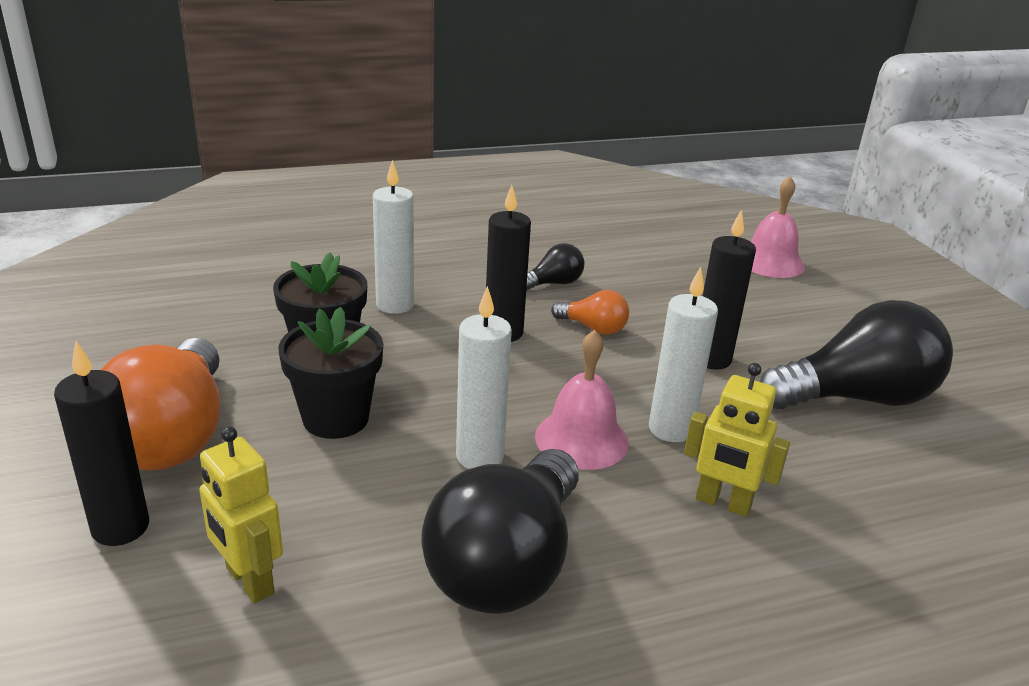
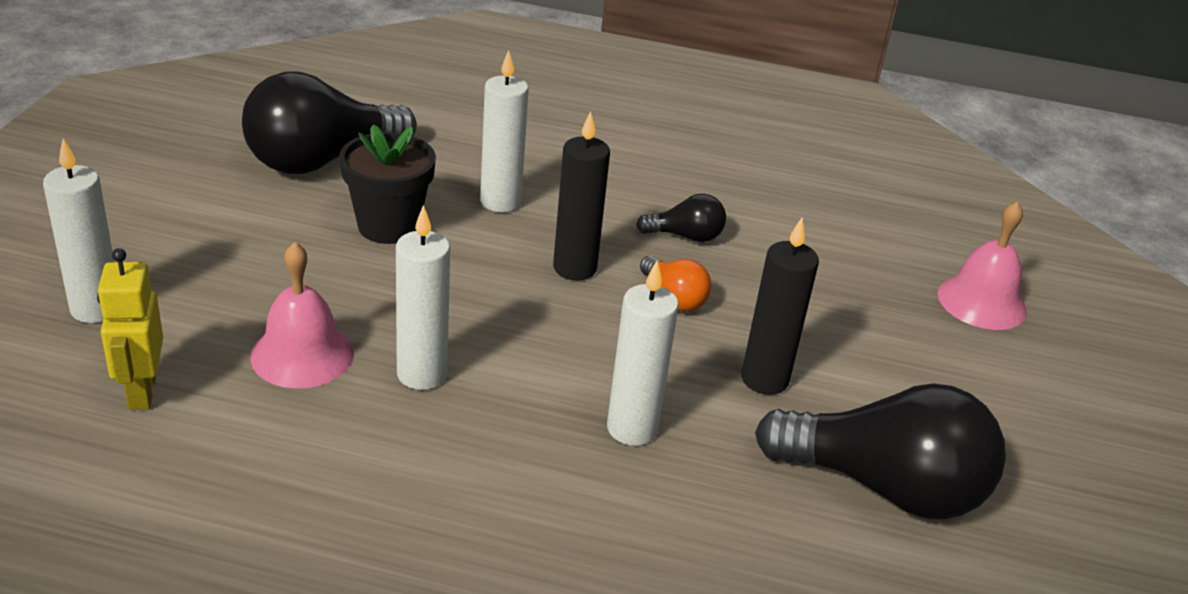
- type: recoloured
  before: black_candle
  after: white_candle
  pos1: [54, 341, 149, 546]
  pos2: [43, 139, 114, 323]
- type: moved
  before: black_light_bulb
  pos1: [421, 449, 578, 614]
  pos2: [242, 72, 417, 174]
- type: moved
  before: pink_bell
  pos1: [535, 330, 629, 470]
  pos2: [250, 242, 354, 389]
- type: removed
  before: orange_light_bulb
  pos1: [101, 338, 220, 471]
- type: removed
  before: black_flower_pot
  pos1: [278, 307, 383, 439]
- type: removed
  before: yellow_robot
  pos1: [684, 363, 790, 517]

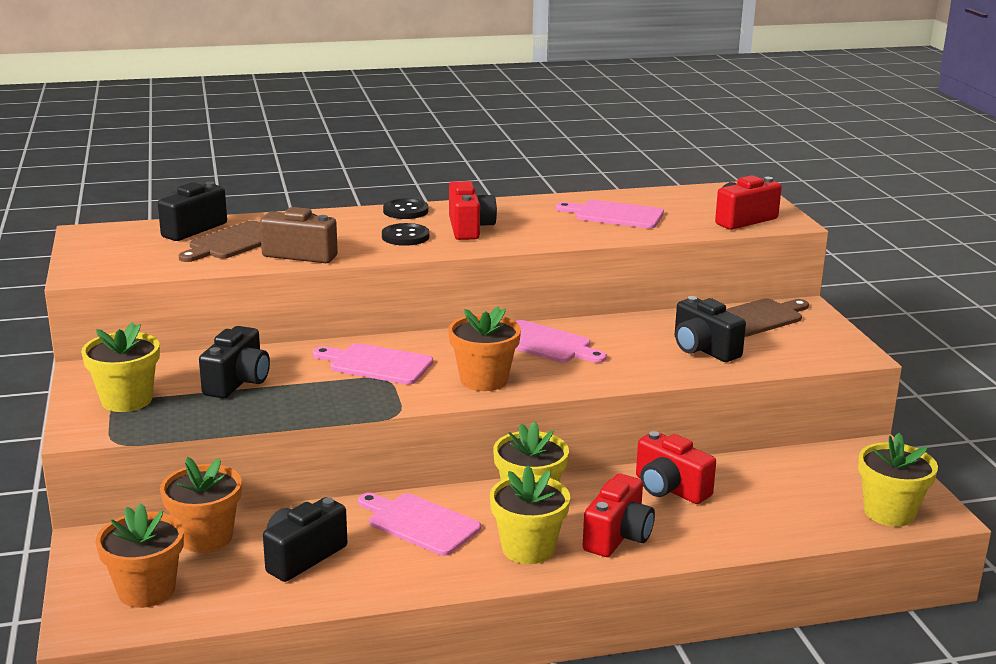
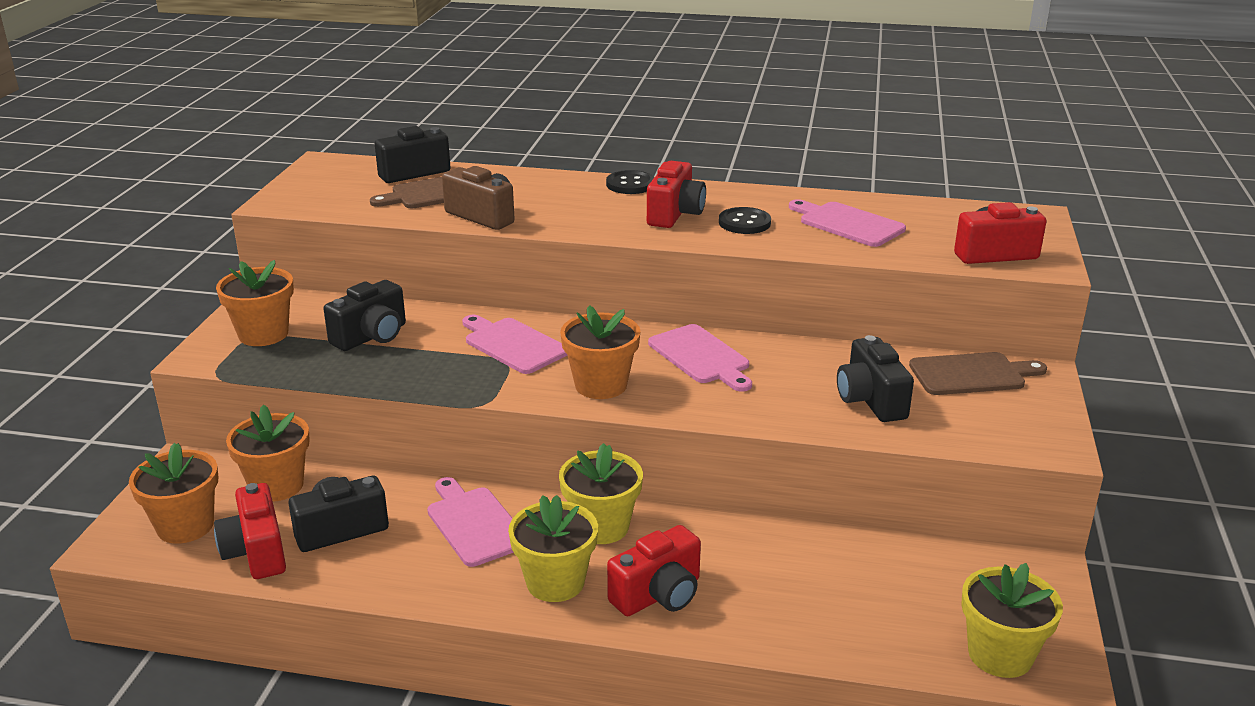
- type: moved
  before: red_camera
  pos1: [636, 431, 716, 504]
  pos2: [214, 483, 286, 579]
- type: recoloured
  before: yellow_flower_pot
  after: orange_flower_pot
  pos1: [81, 322, 160, 412]
  pos2: [216, 260, 294, 346]
- type: moved
  before: black_button
  pos1: [382, 223, 430, 246]
  pos2: [719, 207, 771, 234]

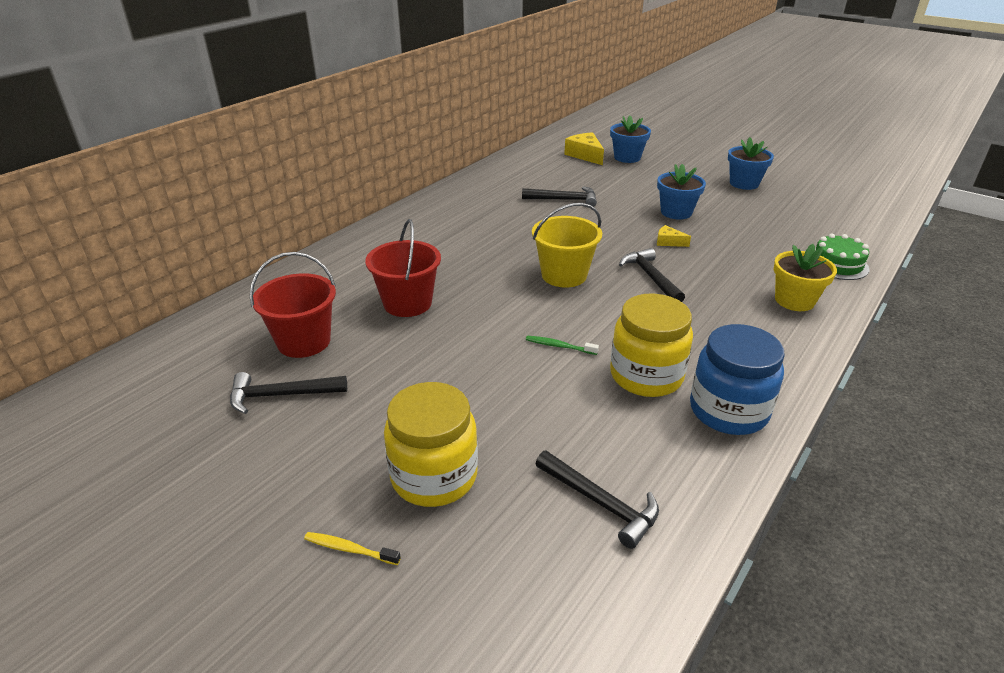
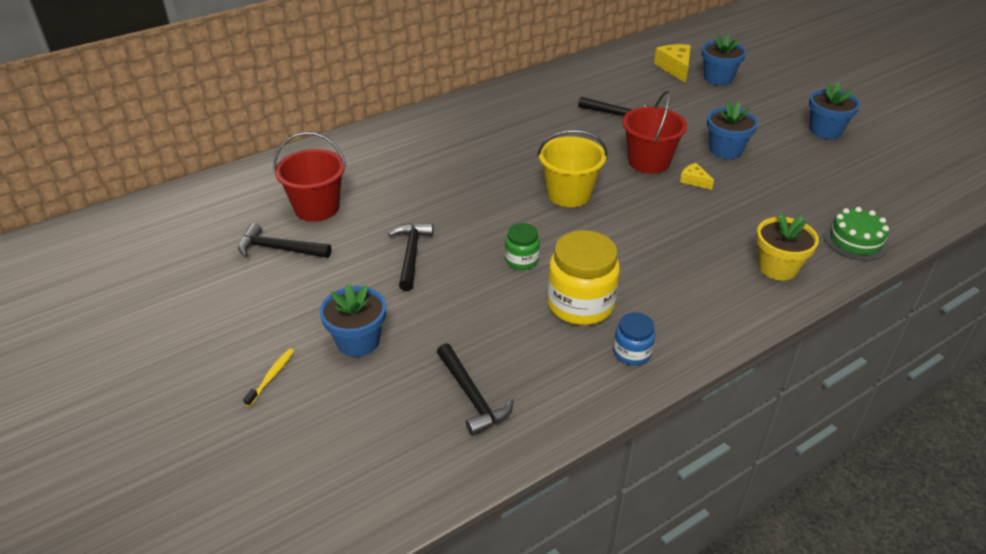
- type: turned
  before: yellow_toothbrush
  pos1: [304, 532, 401, 565]
  pos2: [243, 348, 294, 407]
  turn: 75
- type: replaced
  before: yellow_jar
  after: blue_flower_pot
  pos1: [384, 382, 478, 507]
  pos2: [320, 284, 386, 357]
- type: moved
  before: black_hammer
  pos1: [619, 248, 685, 302]
  pos2: [388, 223, 433, 291]
- type: replaced
  before: green_toothbrush
  after: green_jar
  pos1: [526, 336, 599, 355]
  pos2: [505, 223, 540, 270]
- type: resized
  before: blue_jar
  pos1: [690, 324, 785, 435]
  pos2: [613, 312, 655, 365]
  scale: 0.53
- type: moved
  before: red_bucket
  pos1: [365, 219, 441, 317]
  pos2: [622, 91, 687, 174]

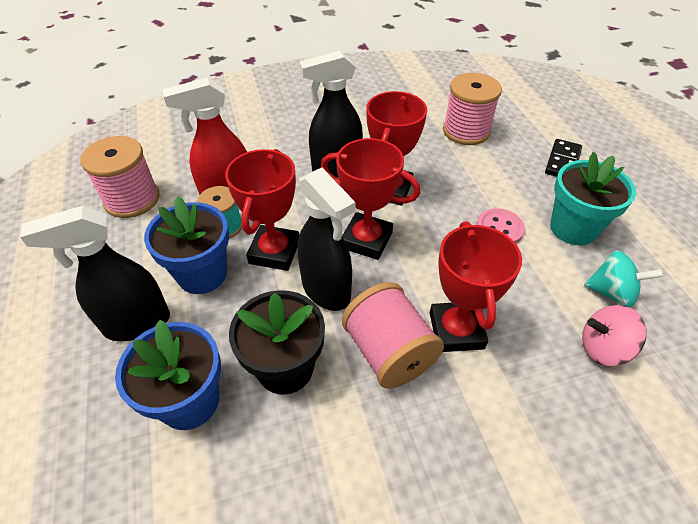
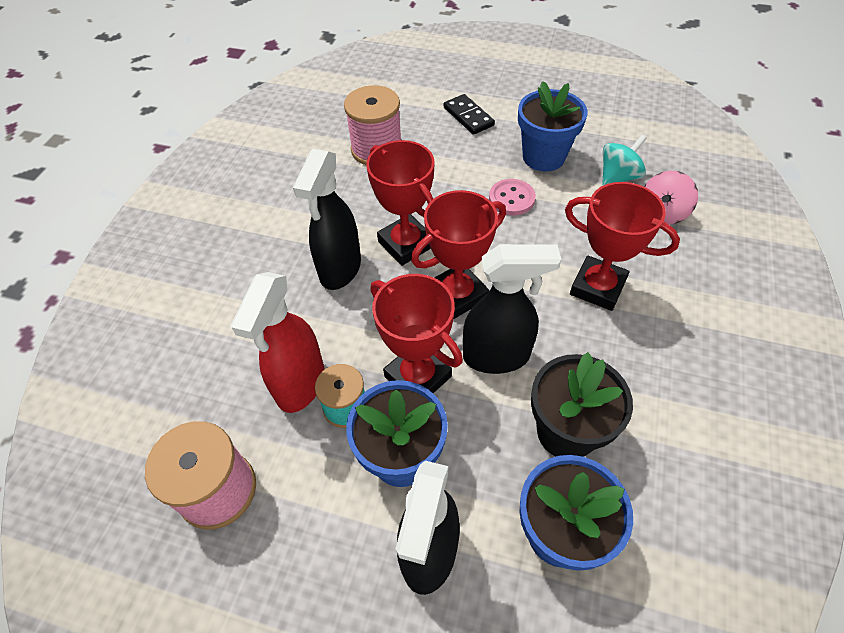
- type: recoloured
  before: turquoise_flower_pot
  after: blue_flower_pot
  pos1: [550, 152, 636, 245]
  pos2: [518, 81, 588, 171]
- type: removed
  before: pink_spool
  pos1: [342, 282, 444, 389]

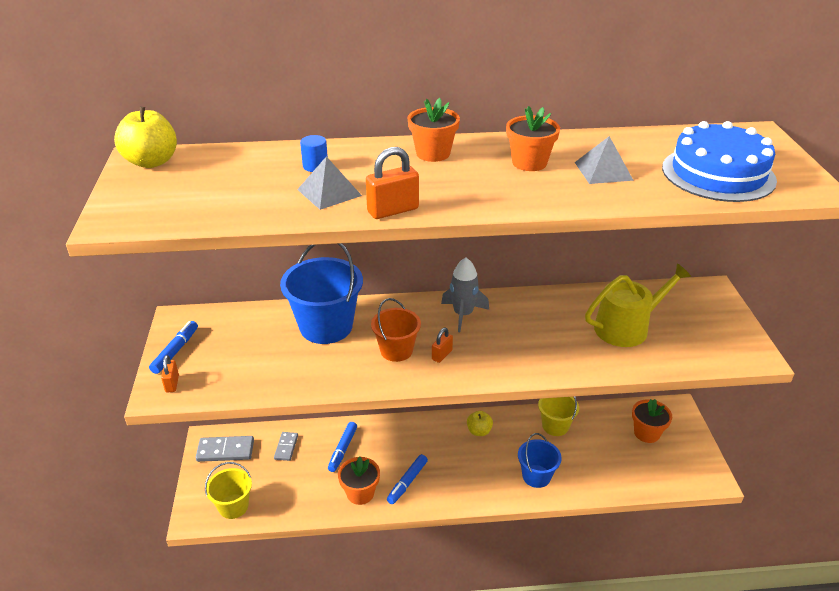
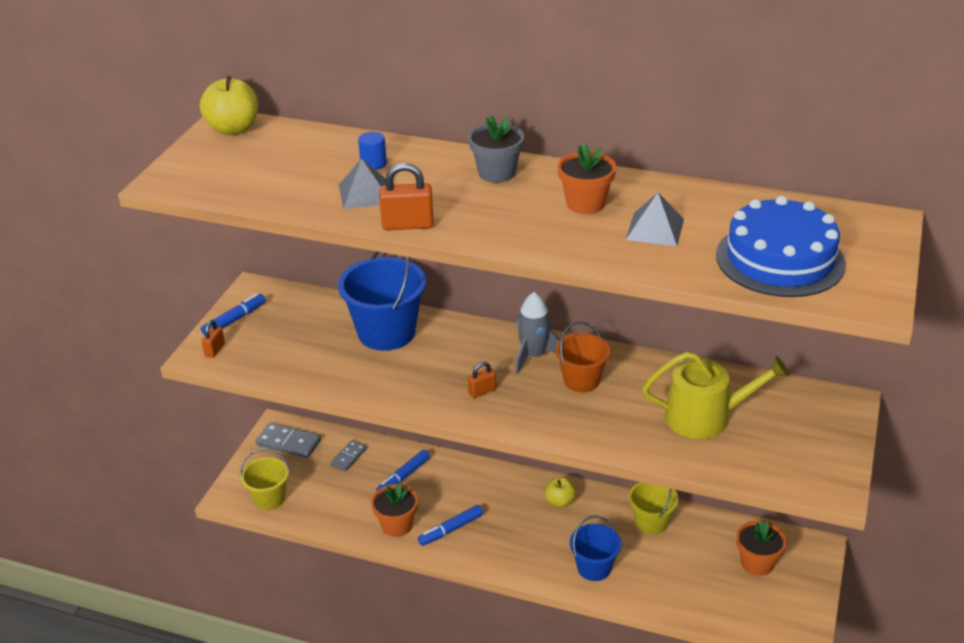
- type: recoloured
  before: orange_flower_pot
  after: grey_flower_pot
  pos1: [407, 98, 460, 162]
  pos2: [468, 115, 524, 183]
- type: moved
  before: orange_bucket
  pos1: [371, 298, 421, 362]
  pos2: [555, 321, 610, 392]

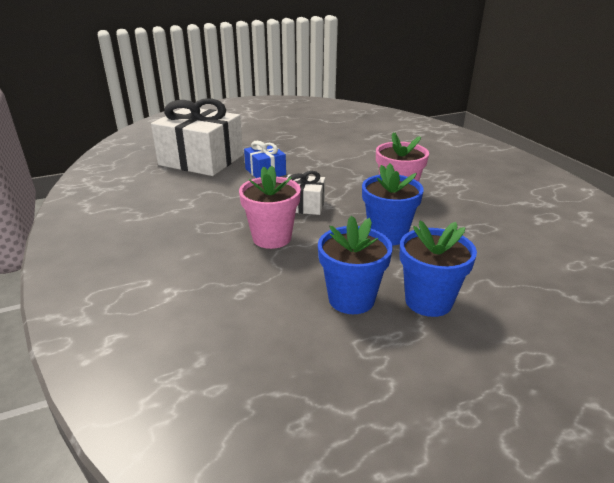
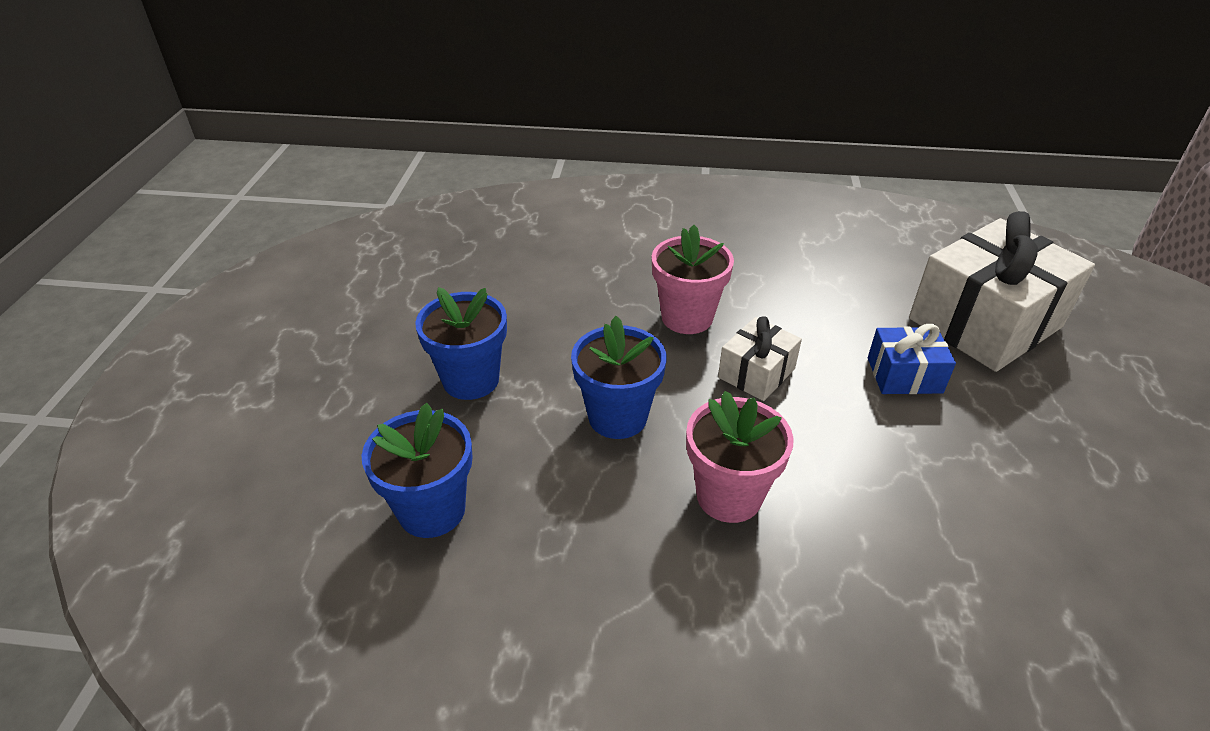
- type: moved
  before: blue_flower_pot
  pos1: [318, 216, 393, 314]
  pos2: [362, 403, 473, 538]

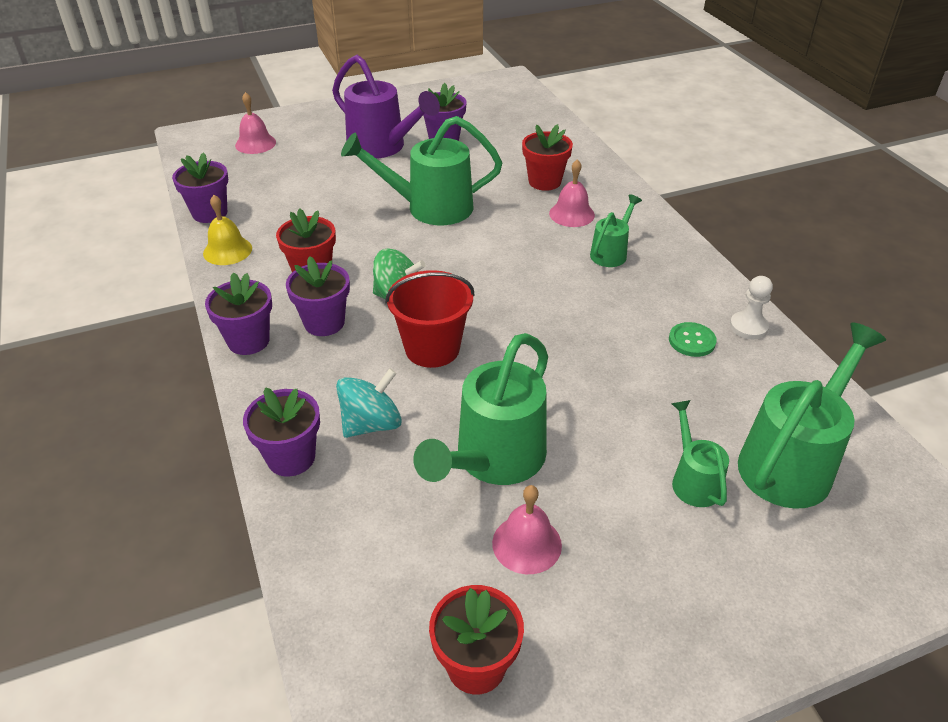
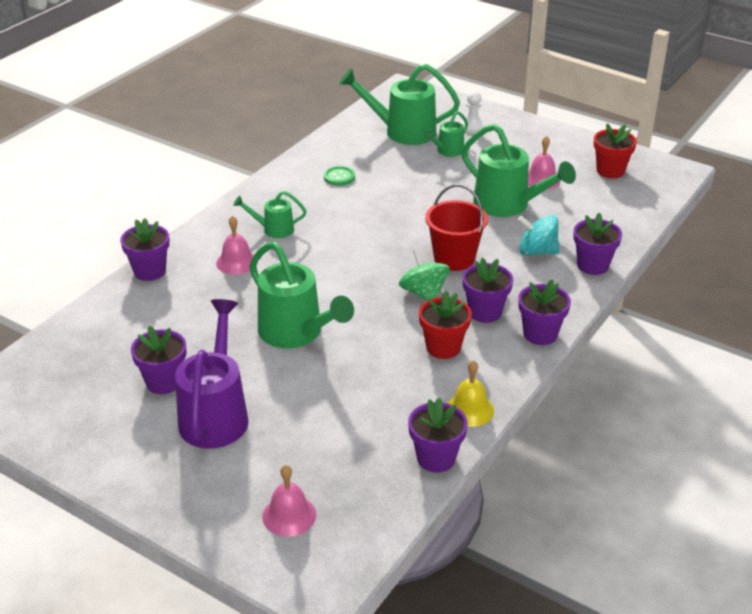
- type: added
  after: purple_flower_pot
  pos2: [120, 218, 170, 281]
- type: moved
  before: white_pawn
  pos1: [730, 276, 773, 339]
  pos2: [461, 91, 485, 133]
- type: turned
  before: green_watering_can
  pos1: [413, 333, 548, 485]
  pos2: [461, 124, 576, 217]
  turn: 45
- type: removed
  before: red_flower_pot
  pos1: [522, 124, 573, 191]

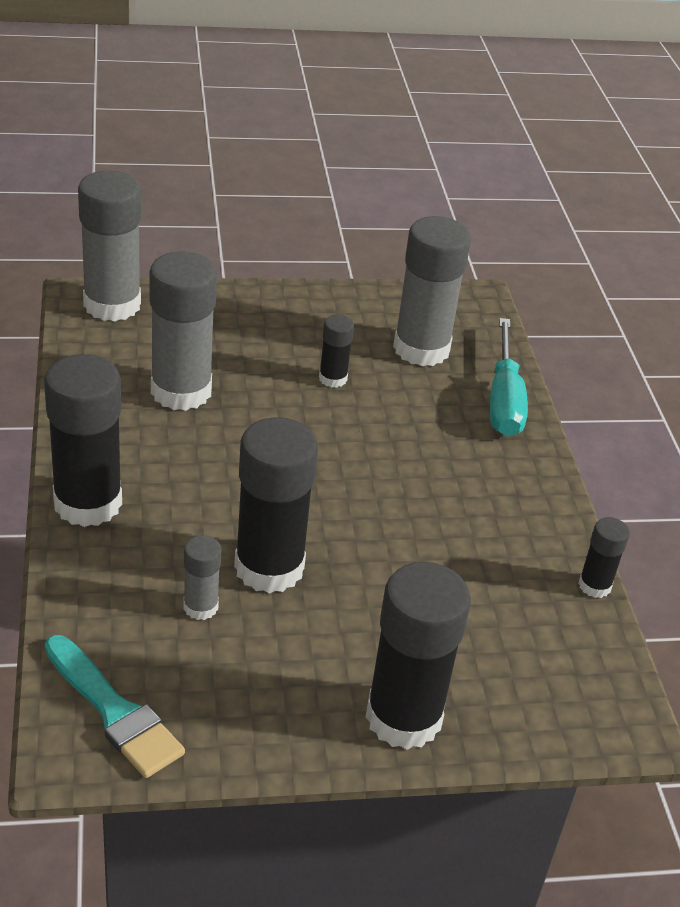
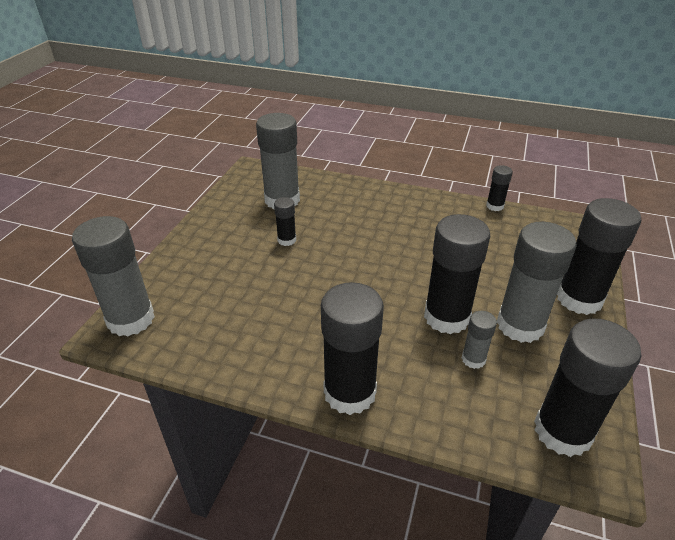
- type: moved
  before: grey_glue_stick
  pos1: [149, 251, 217, 411]
  pos2: [497, 222, 577, 343]
- type: replaced
  before: turquoise_brush
  after: black_glue_stick
  pos1: [45, 635, 185, 778]
  pos2: [534, 318, 641, 457]
- type: removed
  before: turquoise_screwdriver
  pos1: [490, 318, 528, 437]

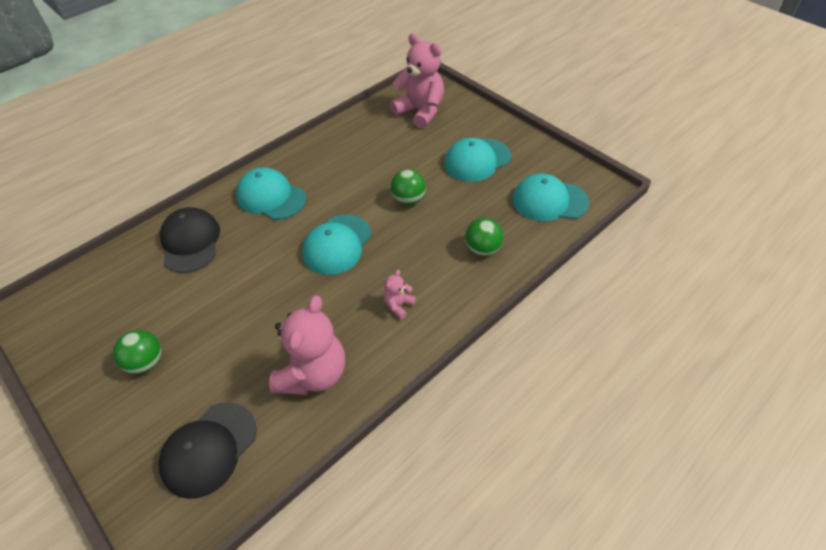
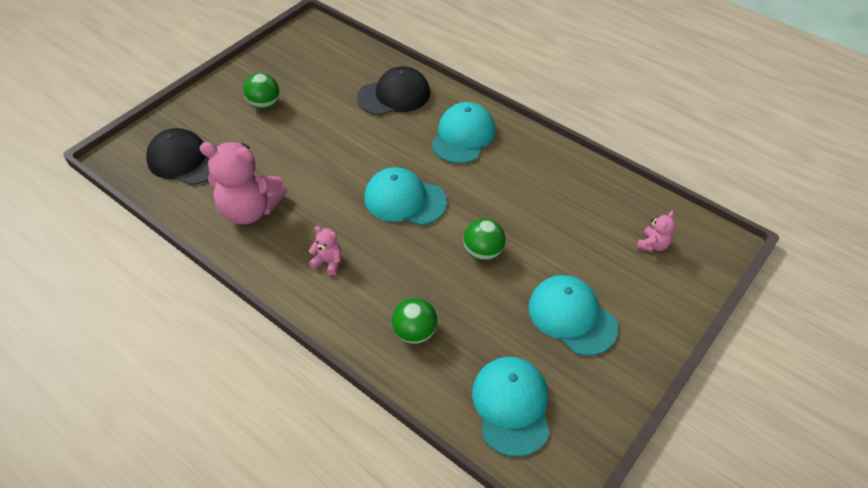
- type: resized
  before: pink_teddy_bear
  pos1: [390, 33, 444, 129]
  pos2: [637, 211, 675, 252]
  scale: 0.45

